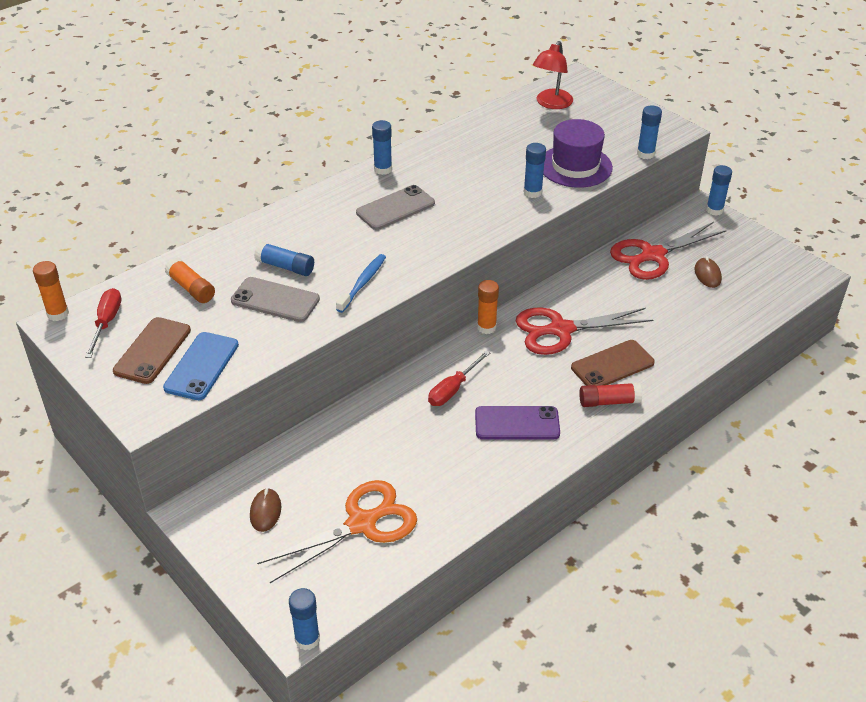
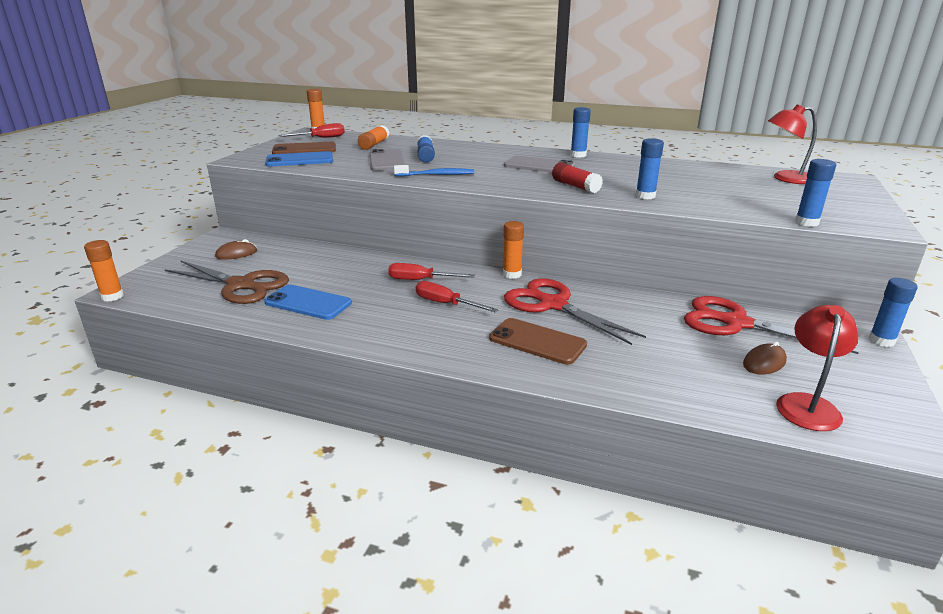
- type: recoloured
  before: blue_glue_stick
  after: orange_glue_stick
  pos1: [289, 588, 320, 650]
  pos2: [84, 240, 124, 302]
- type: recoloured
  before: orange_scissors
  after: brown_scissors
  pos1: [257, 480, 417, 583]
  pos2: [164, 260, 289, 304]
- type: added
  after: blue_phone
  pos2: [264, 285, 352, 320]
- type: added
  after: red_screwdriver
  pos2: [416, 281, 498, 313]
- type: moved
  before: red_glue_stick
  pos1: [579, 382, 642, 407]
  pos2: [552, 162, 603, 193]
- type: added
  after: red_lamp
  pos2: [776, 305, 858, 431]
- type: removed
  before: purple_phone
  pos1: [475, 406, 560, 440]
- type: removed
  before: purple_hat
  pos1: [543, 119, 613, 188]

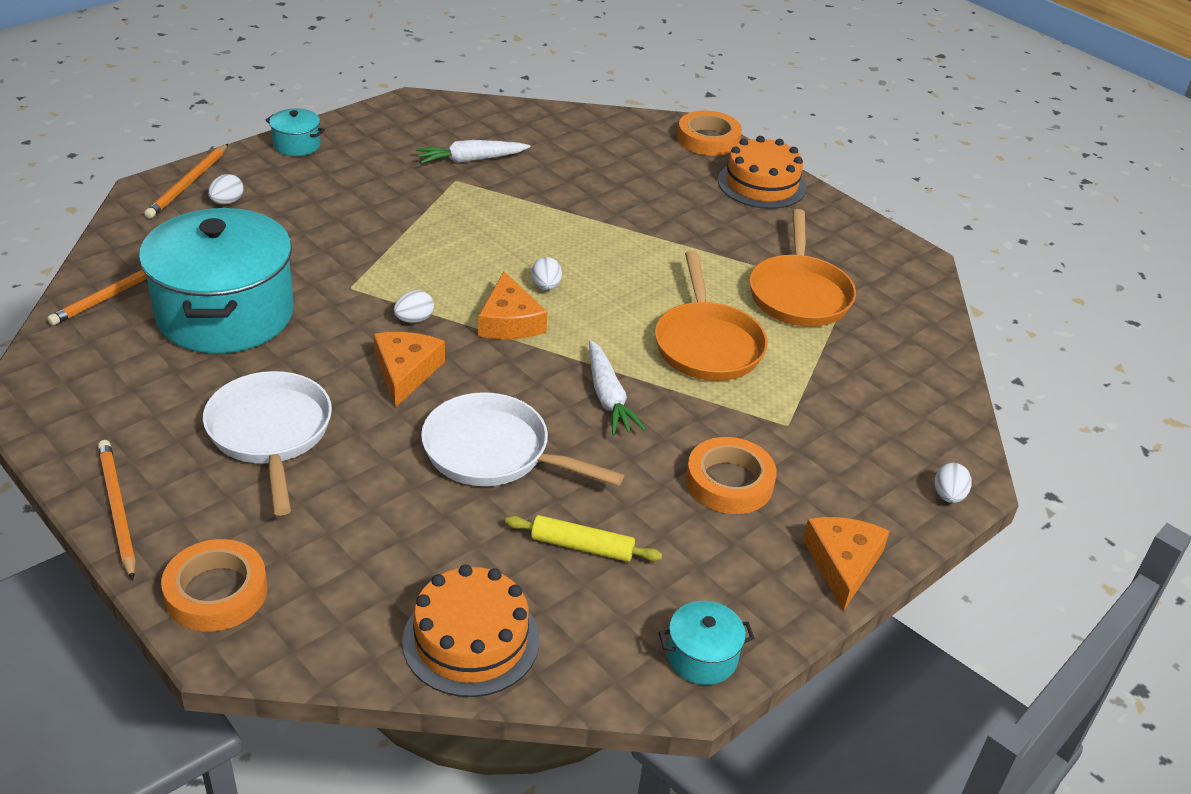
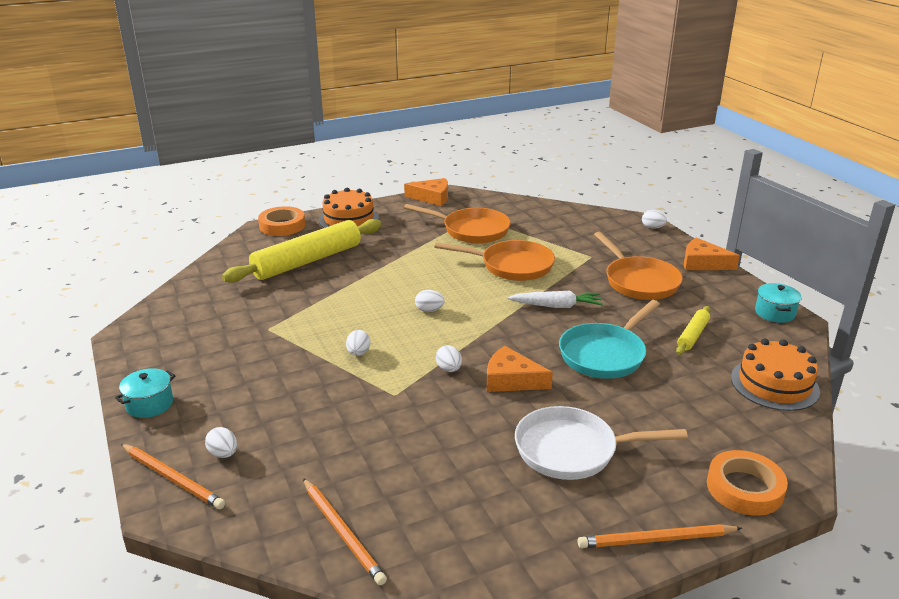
- type: added
  after: yellow_rolling_pin
  pos2: [222, 219, 382, 283]
- type: added
  after: white_egg
  pos2: [346, 330, 371, 356]
- type: moved
  before: orange_cheese
  pos1: [478, 271, 547, 339]
  pos2: [404, 178, 448, 206]
- type: recoloured
  before: white_pan
  after: turquoise_pan
  pos1: [421, 392, 624, 486]
  pos2: [559, 300, 660, 379]
- type: replaced
  before: orange_tape
  after: orange_pan
  pos1: [686, 437, 777, 514]
  pos2: [594, 232, 683, 300]
- type: removed
  before: turquoise_pot
  pos1: [139, 208, 294, 354]
- type: removed
  before: white_carrot
  pos1: [416, 140, 530, 164]

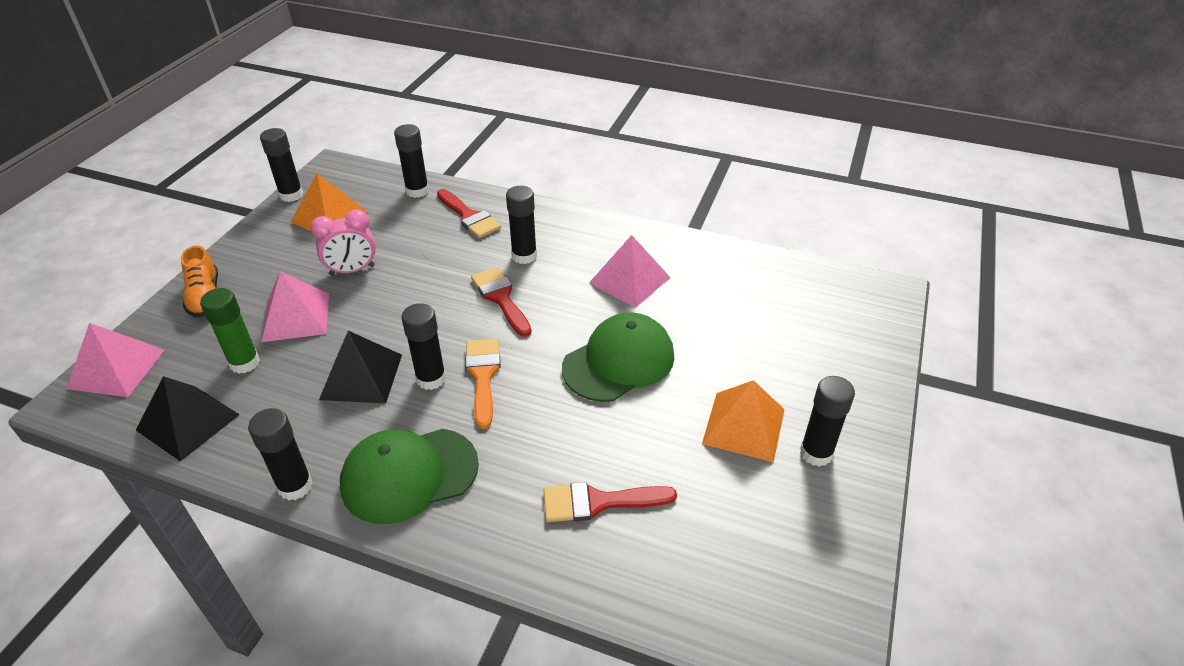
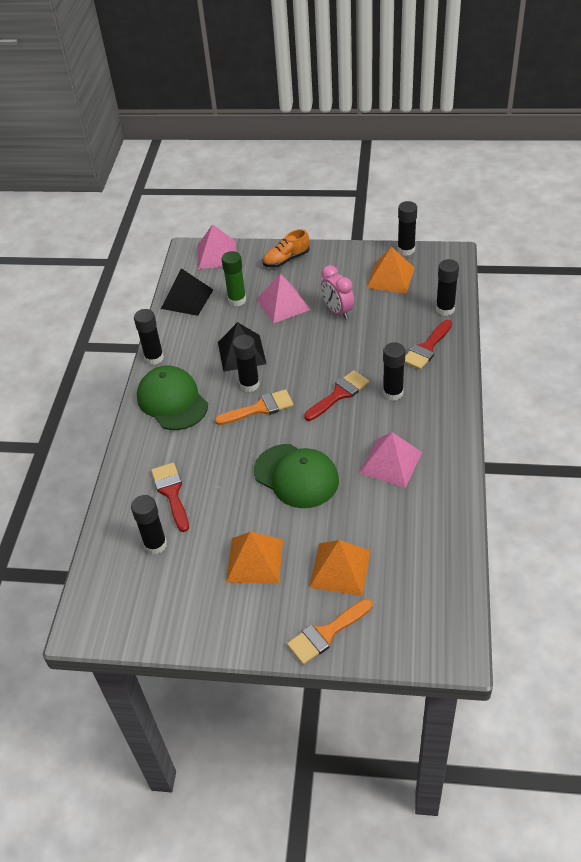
- type: moved
  before: black_glue_stick
  pos1: [800, 376, 855, 467]
  pos2: [131, 495, 167, 554]
- type: added
  after: orange_brush
  pos2: [287, 599, 373, 665]
- type: added
  after: orange_pyramid
  pos2: [309, 540, 371, 596]

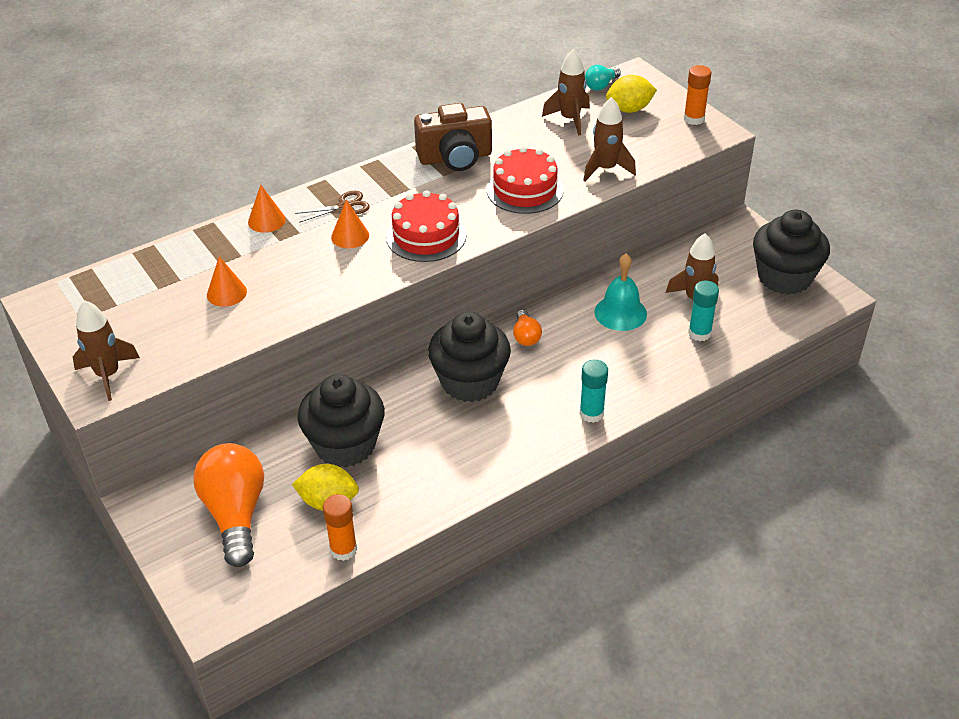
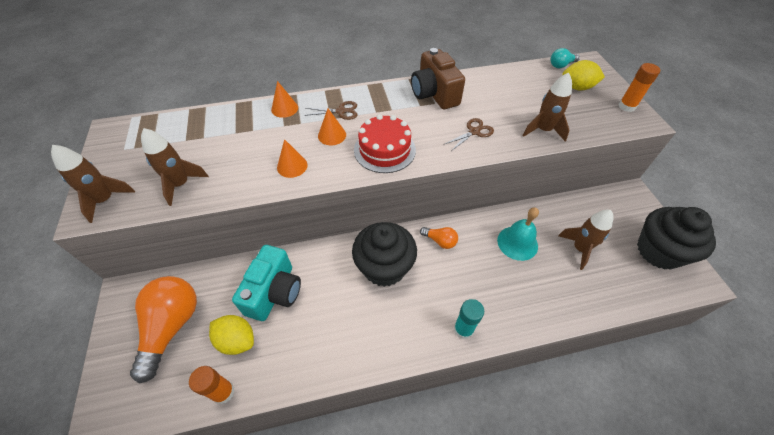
- type: moved
  before: brown_rocket
  pos1: [542, 49, 590, 136]
  pos2: [141, 128, 209, 206]
- type: replaced
  before: black_cupcake
  after: turquoise_camera
  pos1: [297, 374, 385, 467]
  pos2: [232, 245, 301, 321]
- type: moved
  before: orange_cone
  pos1: [207, 256, 247, 307]
  pos2: [277, 139, 308, 178]
- type: turned
  before: brown_camera
  pos1: [414, 103, 492, 171]
  pos2: [411, 48, 465, 109]
  turn: 60
- type: turned
  before: orange_light_bulb
  pos1: [513, 310, 542, 346]
  pos2: [420, 227, 458, 249]
  turn: -75
- type: replaced
  before: red_cake
  after: brown_scissors
  pos1: [487, 146, 564, 214]
  pos2: [443, 118, 494, 151]
- type: removed
  before: turquoise_glue_stick
  pos1: [688, 281, 719, 341]

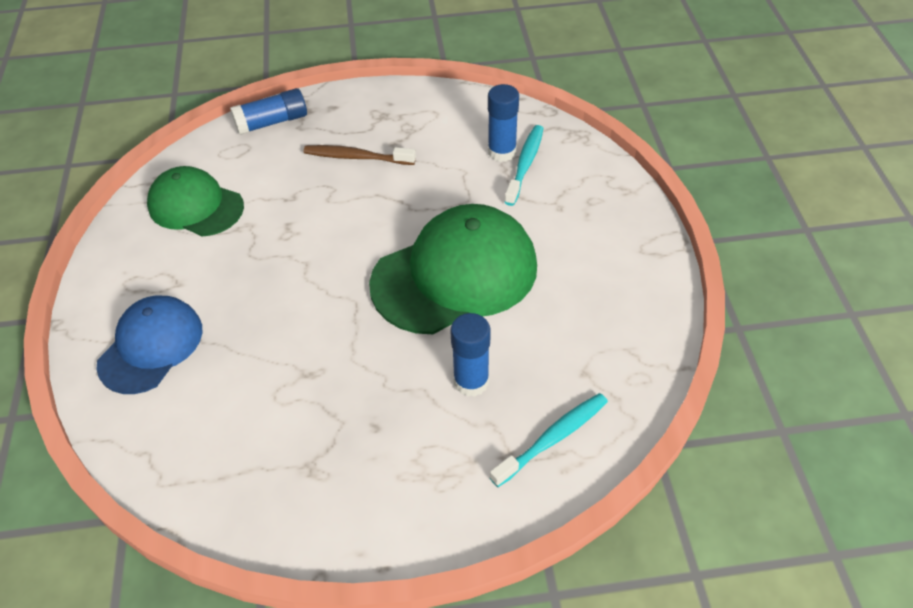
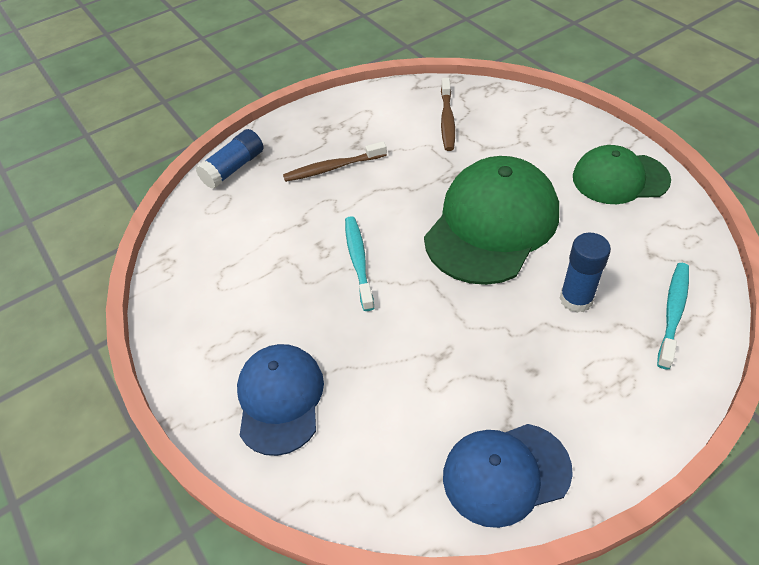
- type: moved
  before: turquoise_toothbrush
  pos1: [504, 125, 544, 206]
  pos2: [345, 216, 374, 311]
- type: replaced
  before: blue_glue_stick
  after: brown_toothbrush
  pos1: [488, 84, 519, 162]
  pos2: [441, 78, 455, 151]
- type: added
  after: blue_cap
  pos2: [443, 424, 573, 528]
- type: moved
  before: green_cap
  pos1: [147, 166, 244, 237]
  pos2: [573, 145, 671, 204]

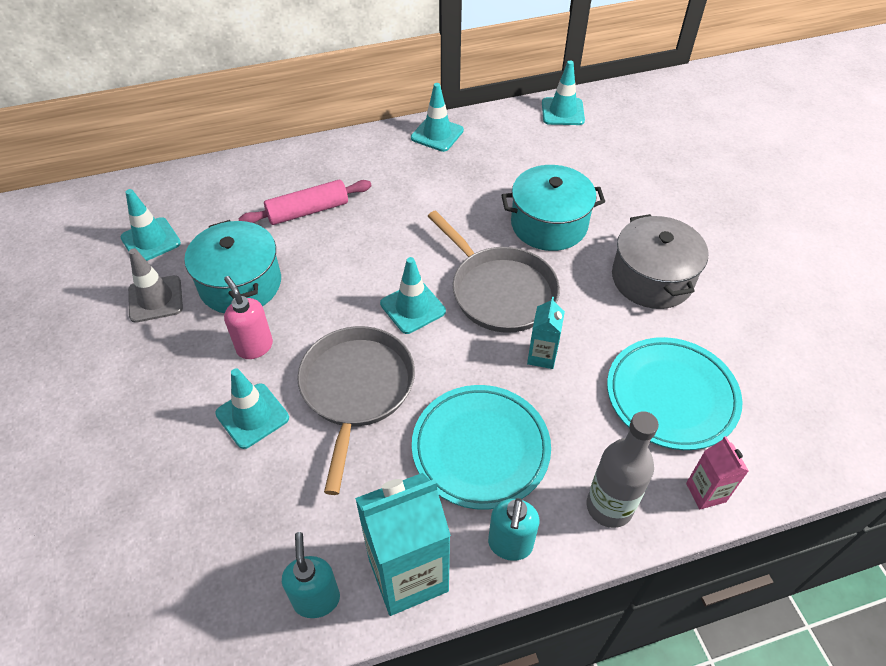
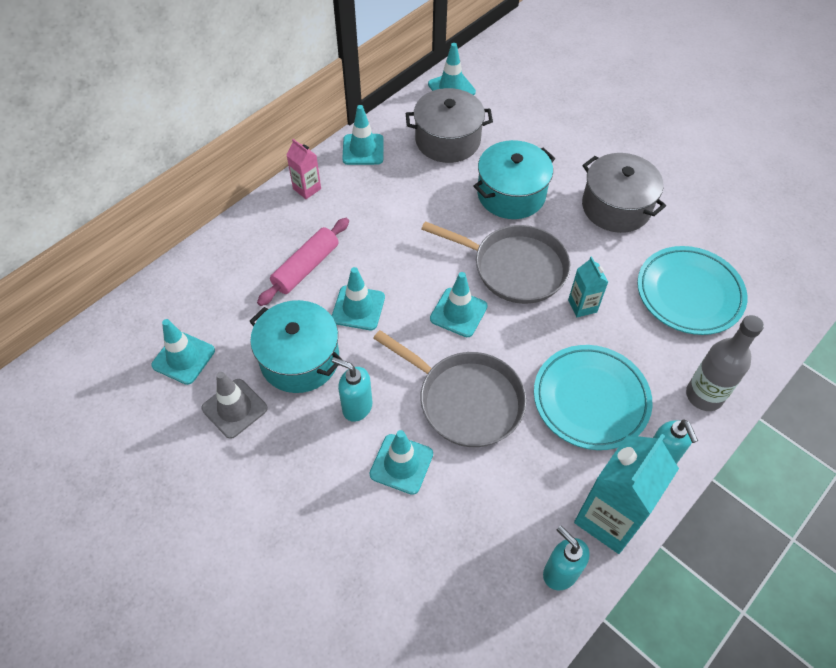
- type: moved
  before: pink_carton
  pos1: [686, 436, 749, 509]
  pos2: [287, 139, 321, 199]
- type: added
  after: turquoise_traffic_cone
  pos2: [332, 267, 385, 330]
- type: recoloured
  before: pink_soap_dispenser
  after: turquoise_soap_dispenser
  pos1: [224, 276, 273, 359]
  pos2: [332, 357, 372, 422]
- type: turned
  before: grey_pan
  pos1: [297, 326, 415, 495]
  pos2: [373, 330, 526, 447]
  turn: 150
- type: added
  after: grey_pot
  pos2: [406, 88, 493, 163]

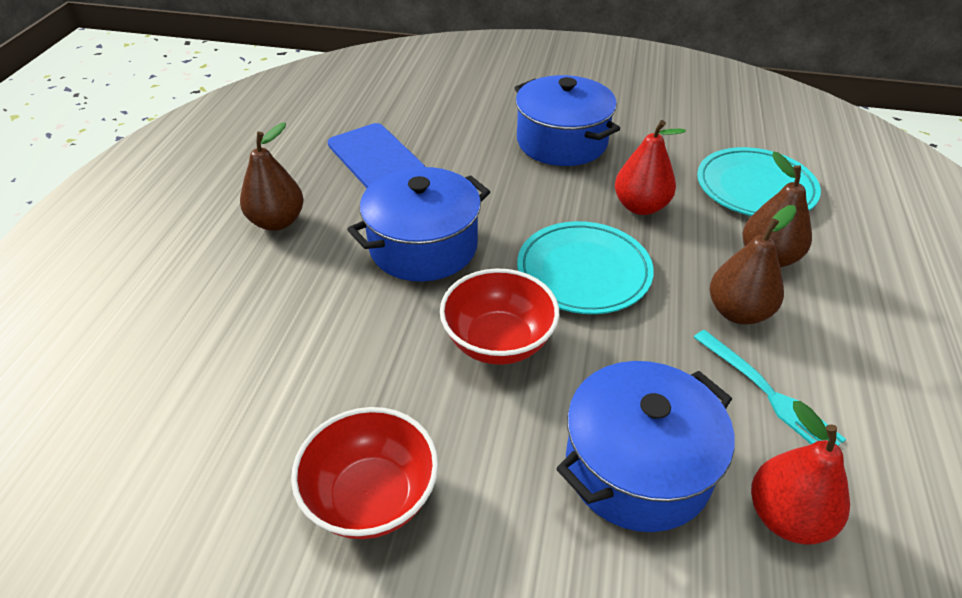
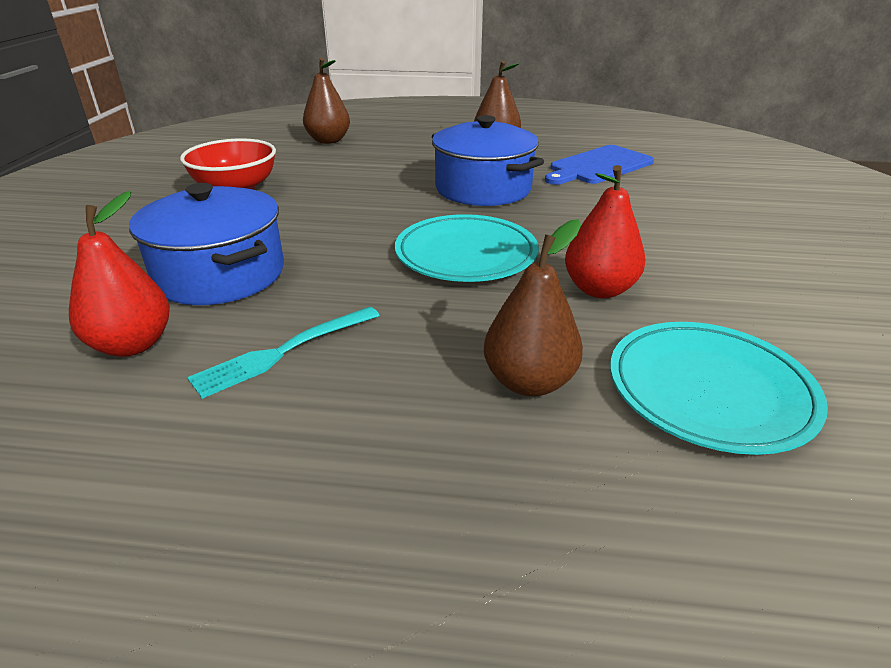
- type: moved
  before: brown_pear
  pos1: [710, 205, 797, 325]
  pos2: [303, 58, 350, 144]
- type: removed
  before: red_bowl
  pos1: [440, 268, 559, 365]
- type: removed
  before: blue_pot
  pos1: [515, 75, 620, 166]

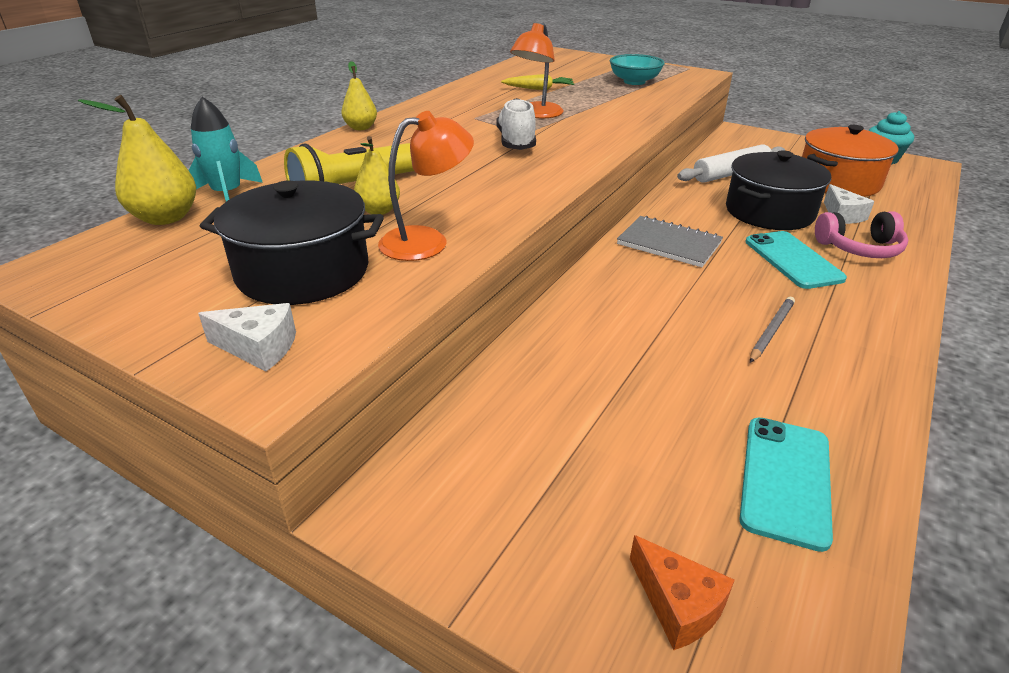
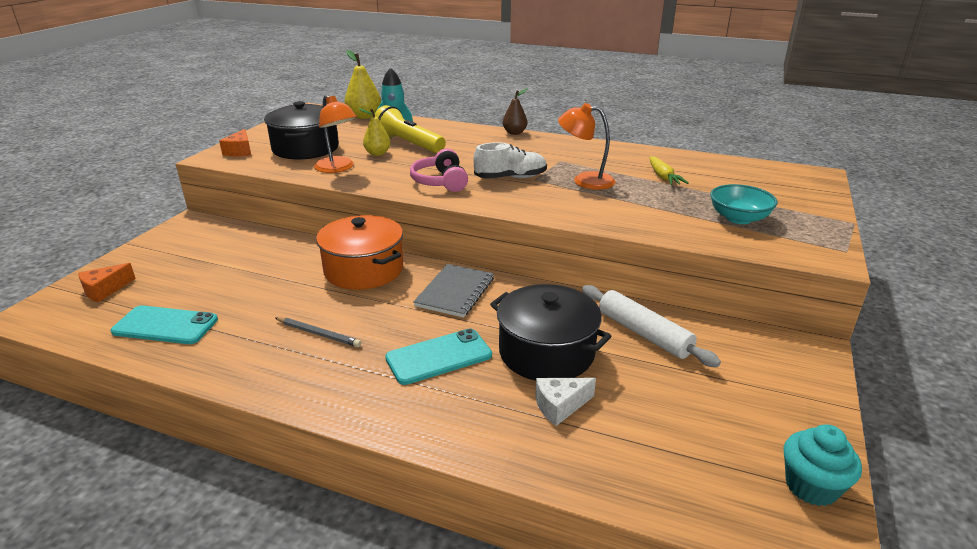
- type: recoloured
  before: white_cheese
  after: orange_cheese
  pos1: [198, 303, 296, 371]
  pos2: [219, 129, 251, 156]
- type: moved
  before: orange_pot
  pos1: [802, 125, 899, 197]
  pos2: [316, 215, 403, 290]
- type: moved
  before: pink_headphones
  pos1: [815, 211, 908, 258]
  pos2: [410, 149, 468, 192]
- type: recoloured
  before: yellow_pear
  after: brown_pear
  pos1: [341, 61, 377, 130]
  pos2: [503, 88, 527, 135]

